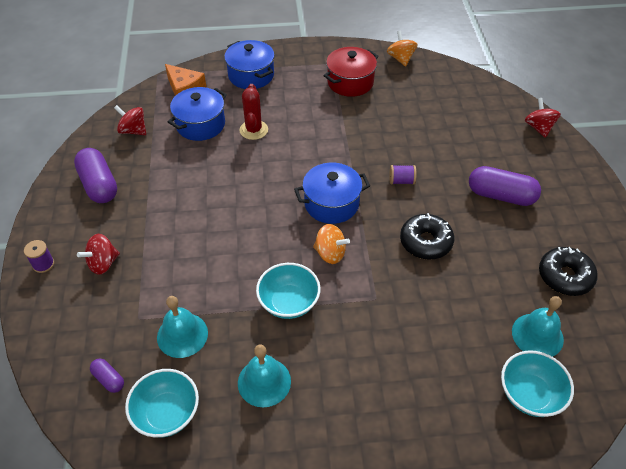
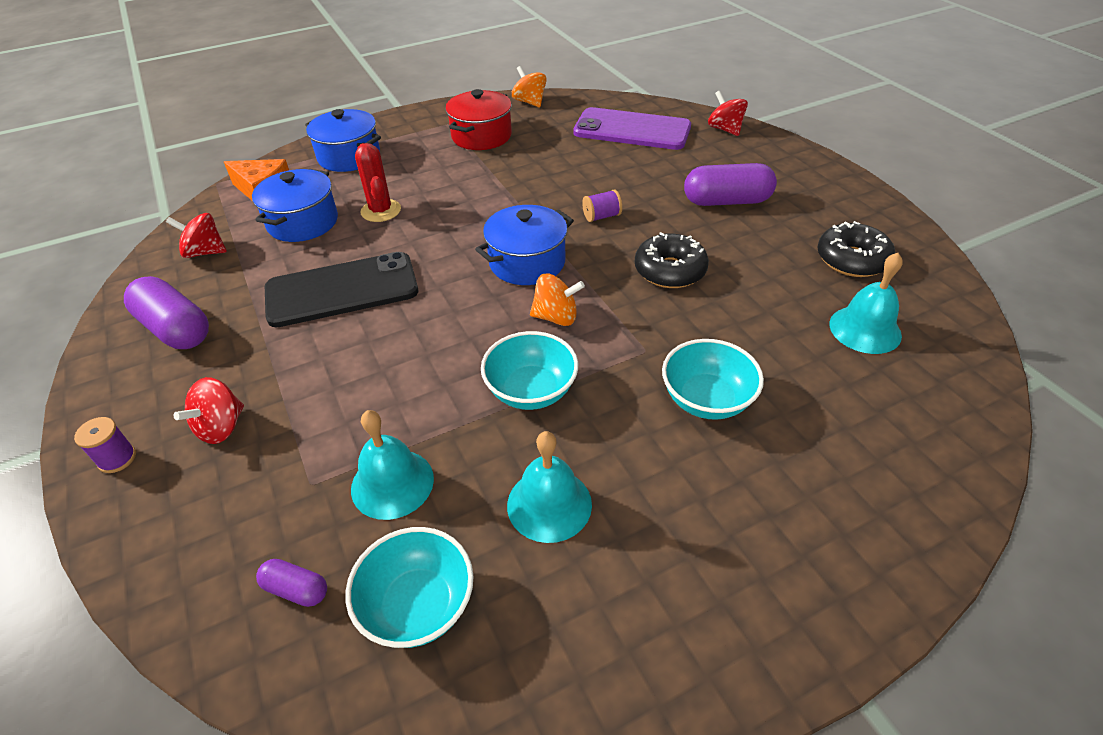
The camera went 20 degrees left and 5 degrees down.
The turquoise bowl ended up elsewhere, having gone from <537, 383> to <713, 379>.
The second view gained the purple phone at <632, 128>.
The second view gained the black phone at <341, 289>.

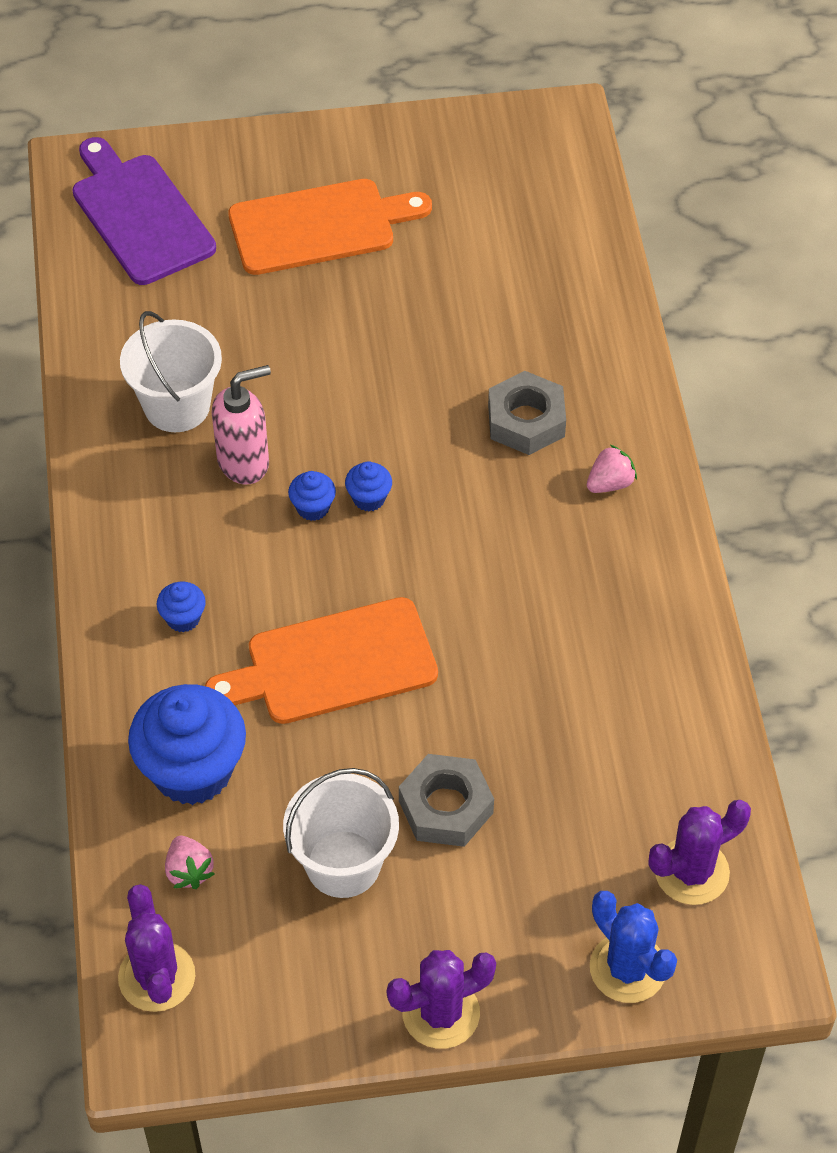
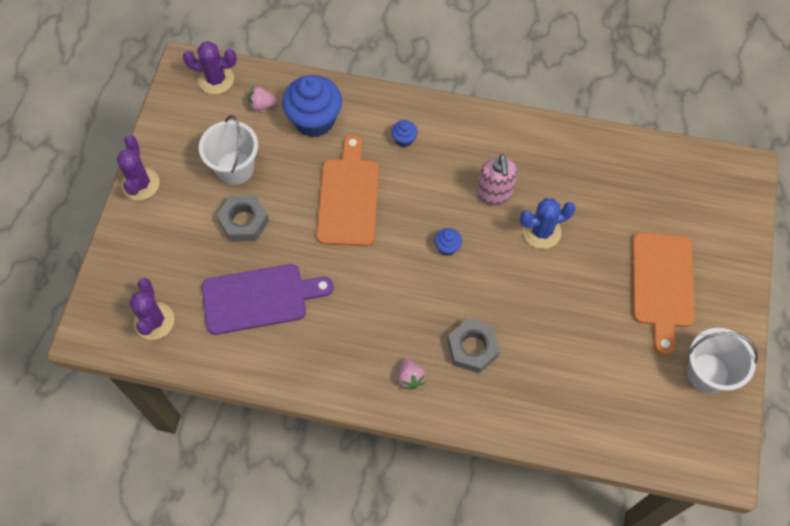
The camera went 110 degrees right and 10 degrees up.
The purple cutting board ended up elsewhere, having gone from <144, 211> to <268, 299>.
The white bucket ended up elsewhere, having gone from <171, 371> to <722, 361>.
The second view lost the blue cupcake at <312, 496>.
The blue cactus ended up elsewhere, having gone from <633, 947> to <548, 223>.

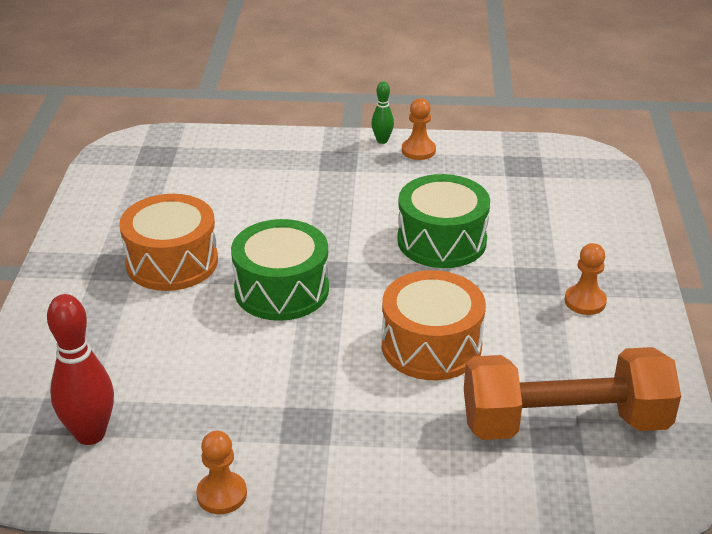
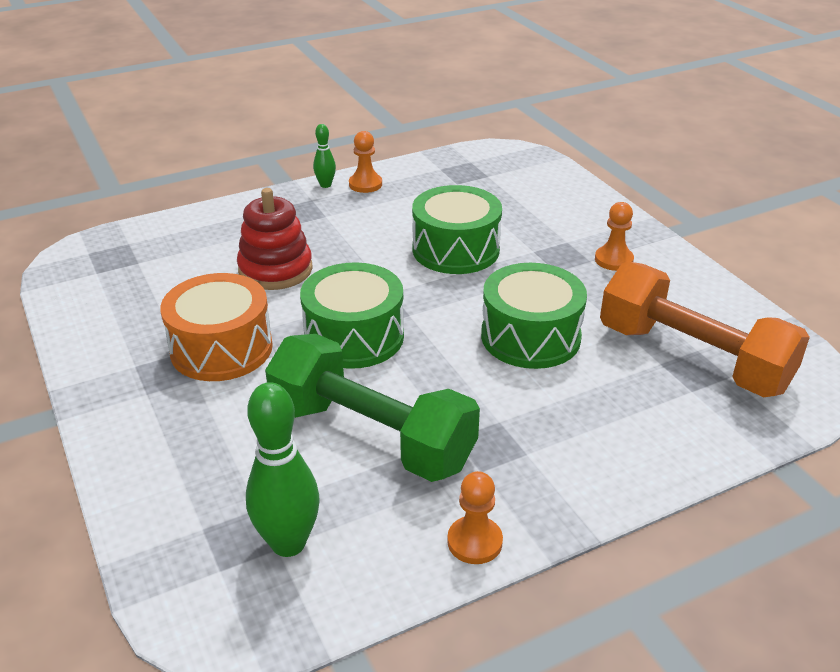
The camera went 30 degrees left and 0 degrees up.
What was the orange drum at <434, 325> turned into the green drum at <534, 316>.
What was the red bowling pin at <80, 369> turned into the green bowling pin at <283, 469>.
The orange dumbbell at <572, 393> ended up facing another way, 75 degrees clockwise from before.
The second view gained the red stacking toy at <275, 239>.
The second view gained the green dumbbell at <372, 408>.

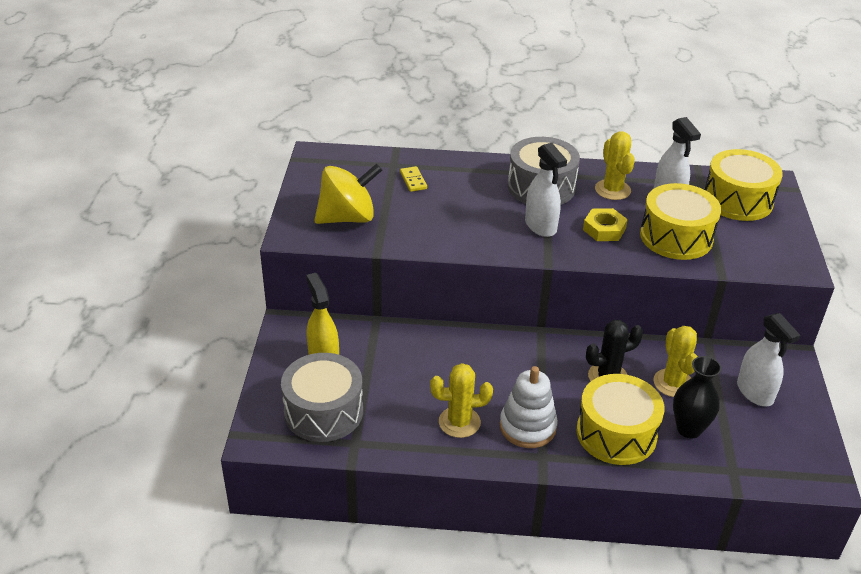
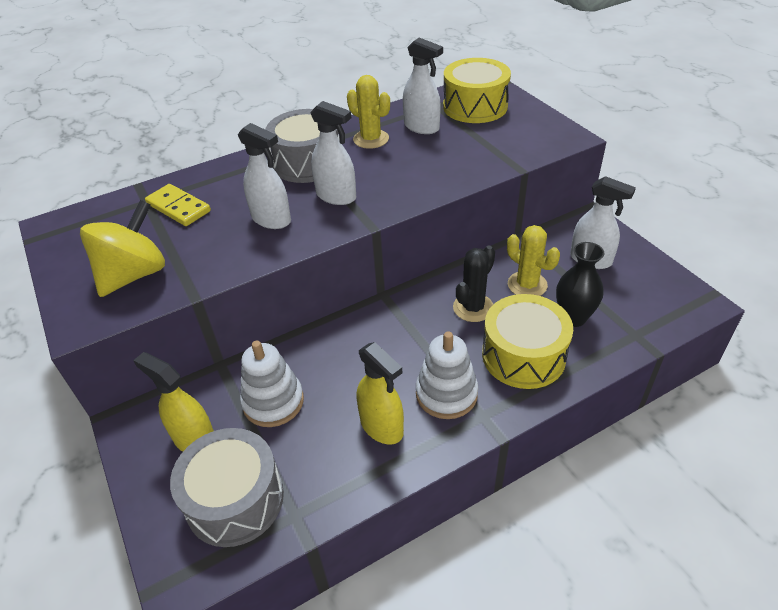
The camera went 30 degrees left and 5 degrees up.
The size of the yellow domino at <413, 179> changed by a factor of 1.59.
The second view lost the yellow drum at <680, 221>.
The second view lost the yellow nut at <605, 224>.
Where the yellow cactus stood at <461, 400>, the yellow spray bottle came to stand at <380, 393>.
The second view gained the white spray bottle at <264, 176>.
The second view gained the white stacking toy at <272, 383>.

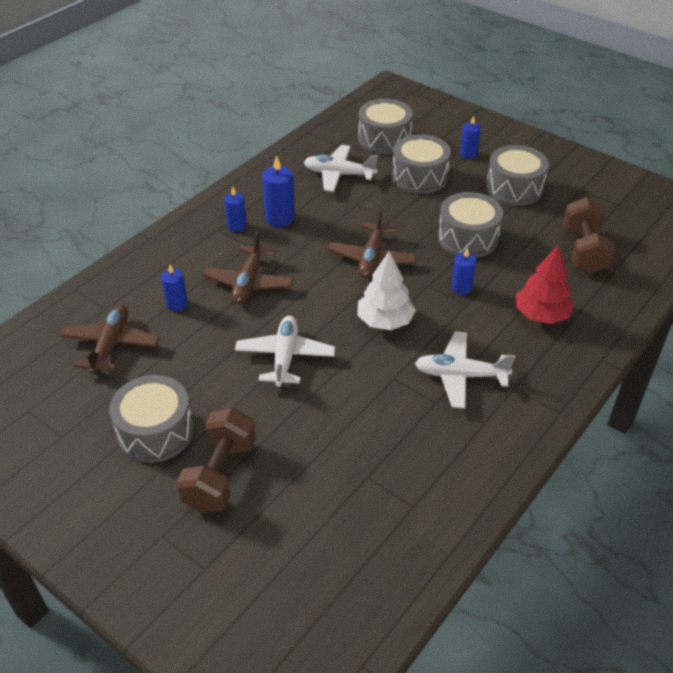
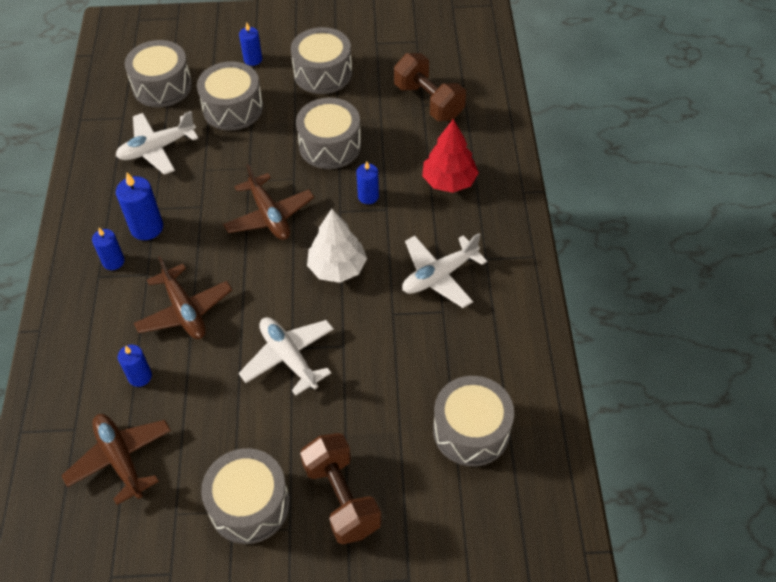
The camera went 40 degrees left and 10 degrees up.
The second view gained the grey drum at <473, 421>.

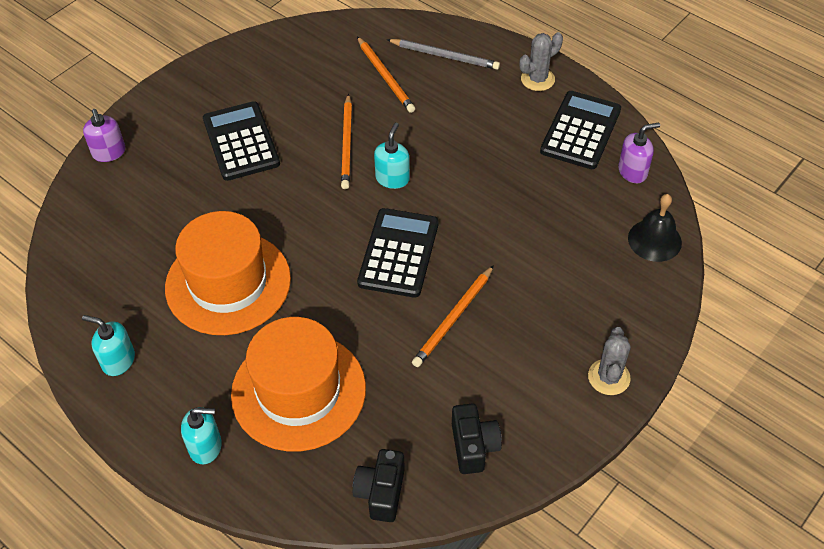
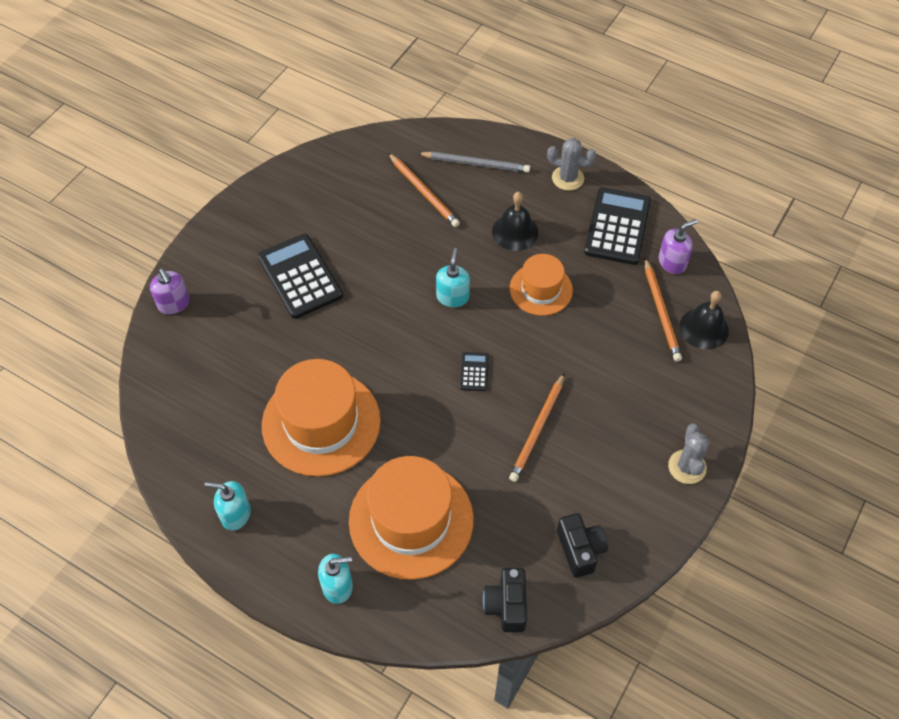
The camera went 10 degrees left and 5 degrees up.
The grey cactus at <541, 61> ended up facing another way, 60 degrees clockwise from before.
The orange pencil ended up elsewhere, having gone from <346, 141> to <663, 310>.
The size of the black calculator at <398, 253> changed by a factor of 0.46.
The second view gained the black bell at <515, 221>.
The second view gained the orange hat at <541, 285>.

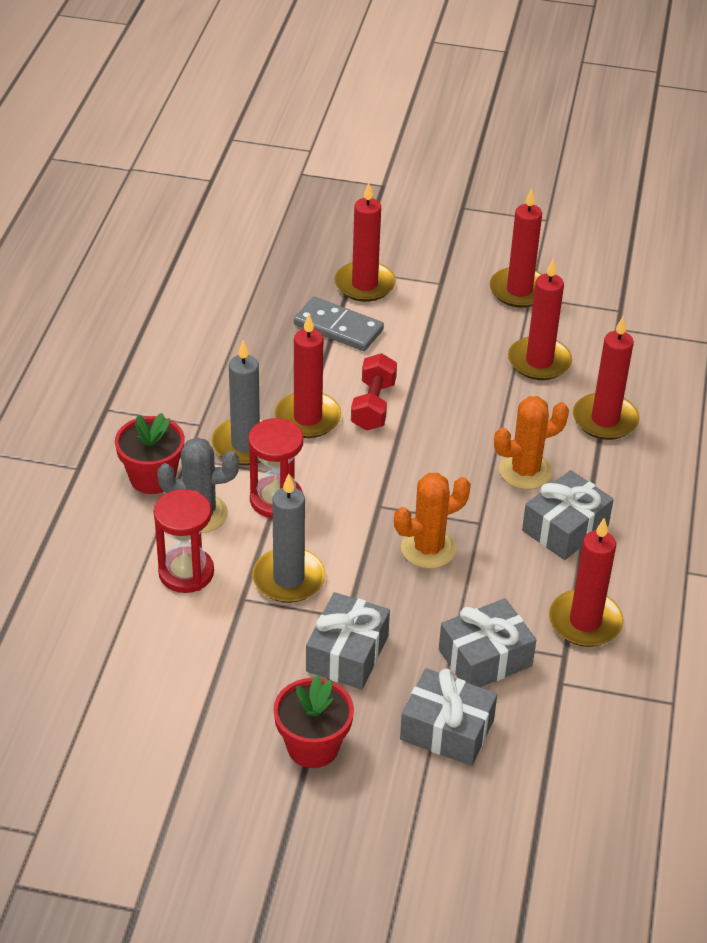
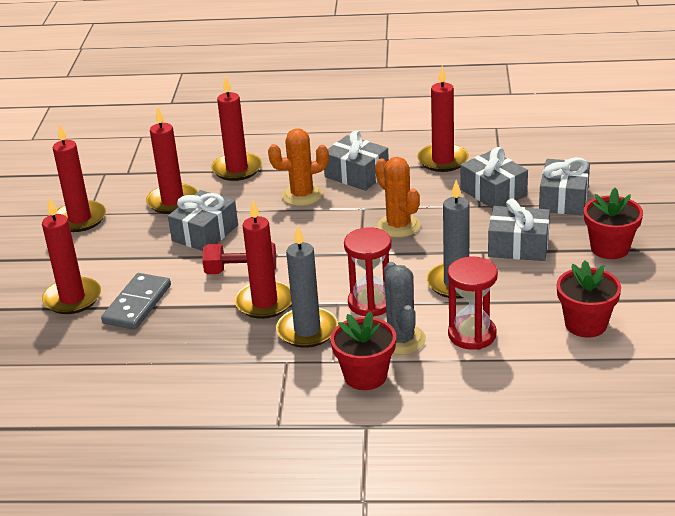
The camera went 95 degrees left and 10 degrees down.
The orange cactus at <531, 442> ended up facing another way, 75 degrees counterclockwise from before.
The second view gained the grey gift at <203, 220>.
The second view gained the red flower pot at <589, 298>.

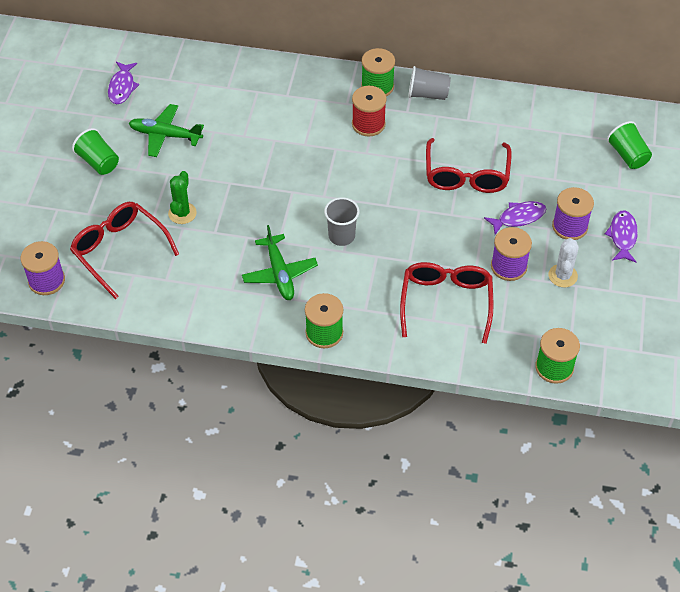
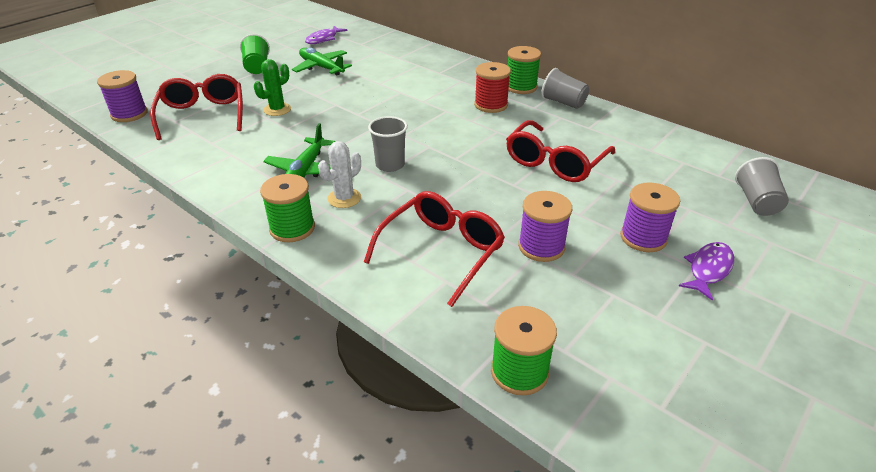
The camera went 30 degrees right and 15 degrees down.
What was the green cup at <629, 145> turned into the grey cup at <762, 186>.
The second view lost the purple fish at <515, 218>.
The white cactus ended up elsewhere, having gone from <564, 262> to <339, 174>.

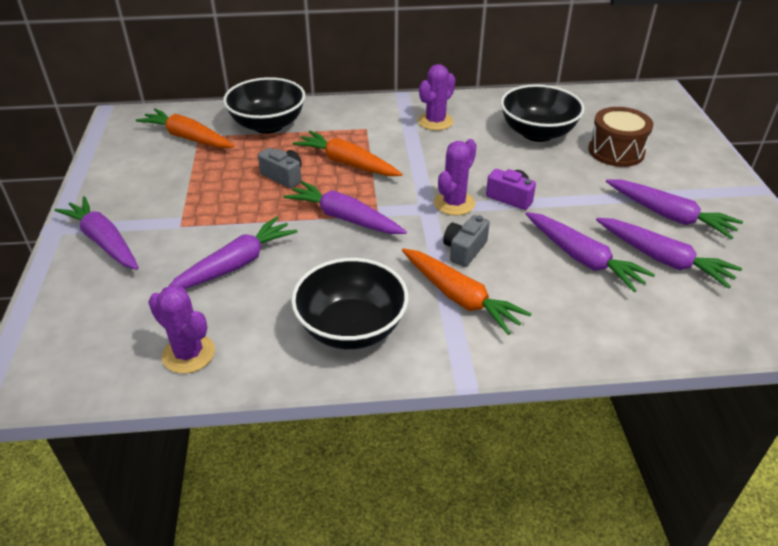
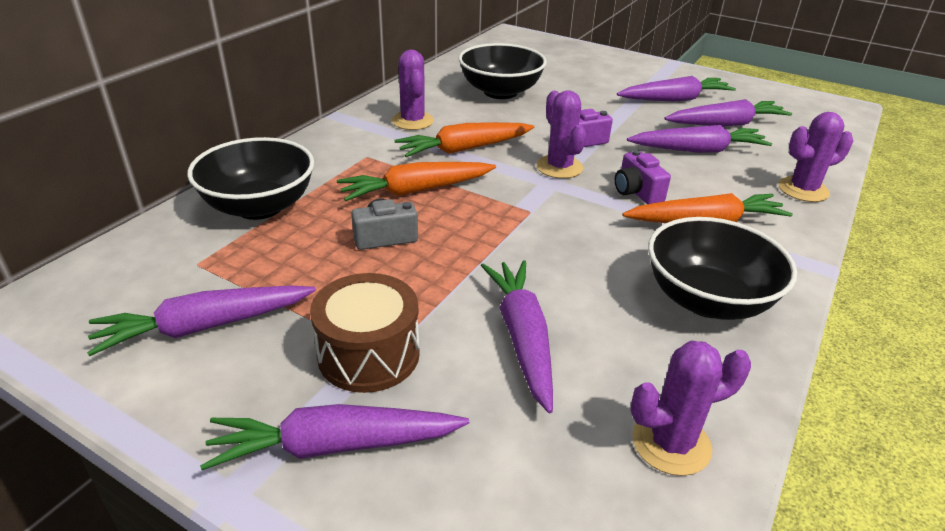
The camera went 55 degrees left and 5 degrees down.
The brown drum ended up elsewhere, having gone from <620, 137> to <365, 333>.
The orange carrot ended up elsewhere, having gone from <185, 128> to <464, 139>.
The purple carrot ended up elsewhere, having gone from <345, 207> to <201, 321>.
What was the grey camera at <466, 241> turned into the purple camera at <643, 177>.
The second view gained the purple cactus at <816, 157>.

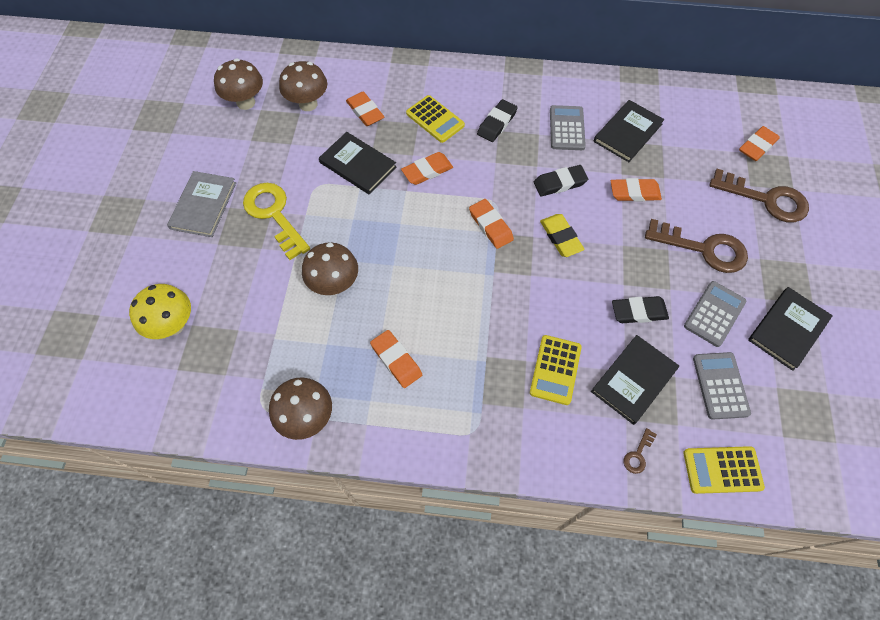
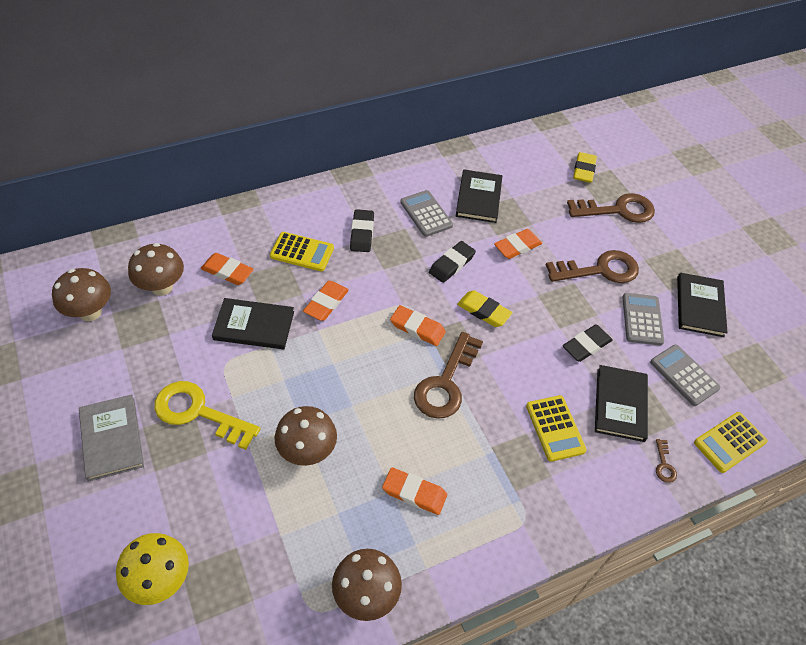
The camera went 35 degrees left and 10 degrees down.
What was the orange eraser at <759, 143> turned into the yellow eraser at <585, 167>.
The second view gained the brown key at <448, 375>.

